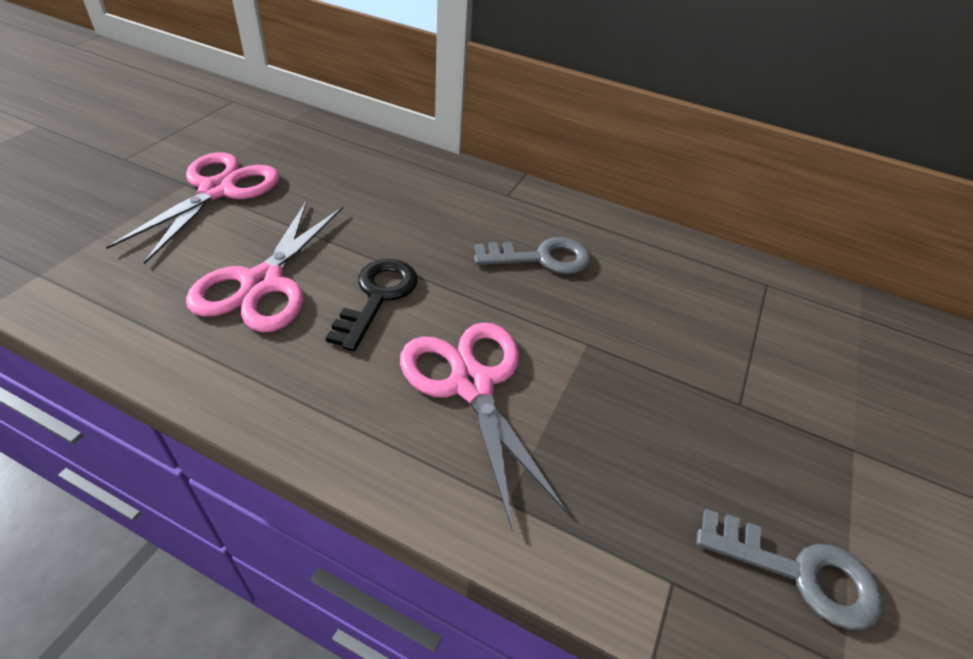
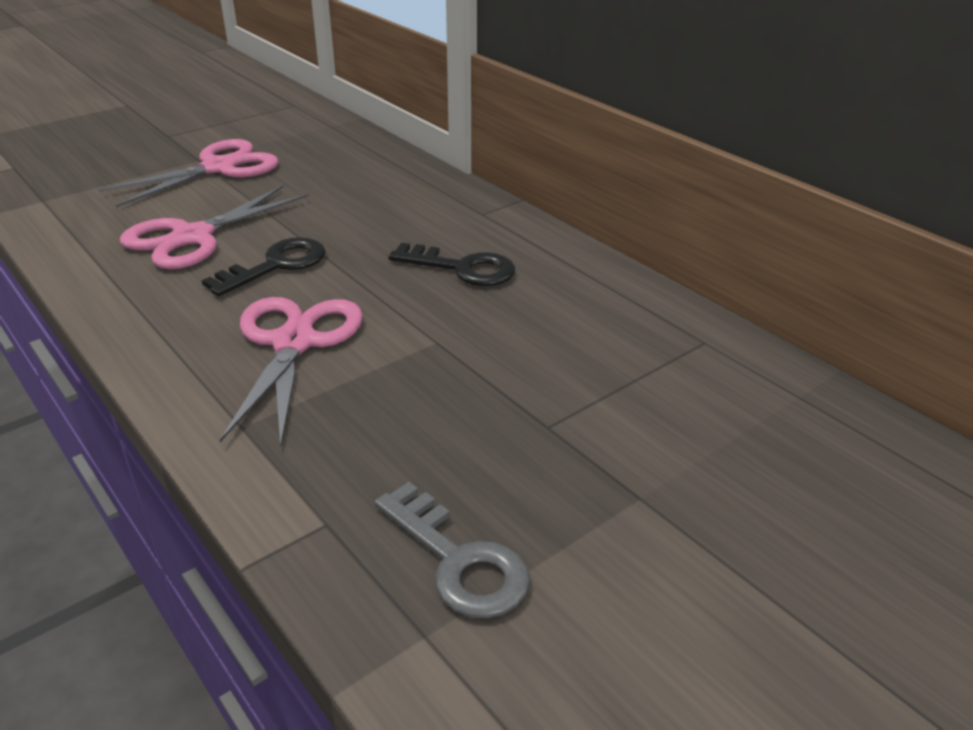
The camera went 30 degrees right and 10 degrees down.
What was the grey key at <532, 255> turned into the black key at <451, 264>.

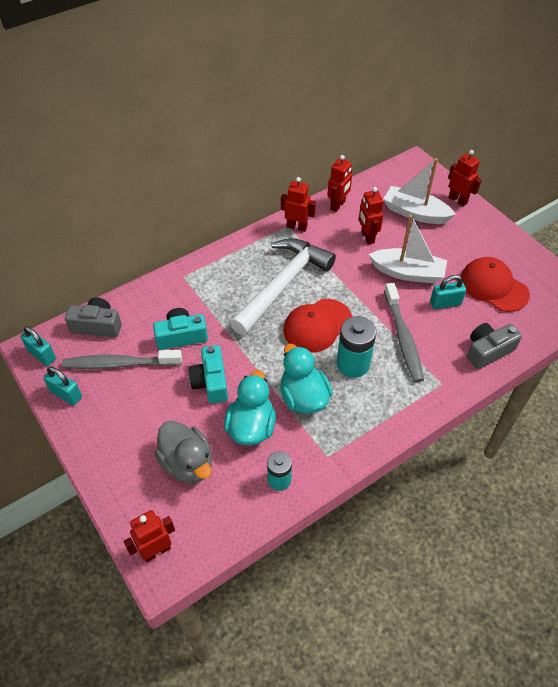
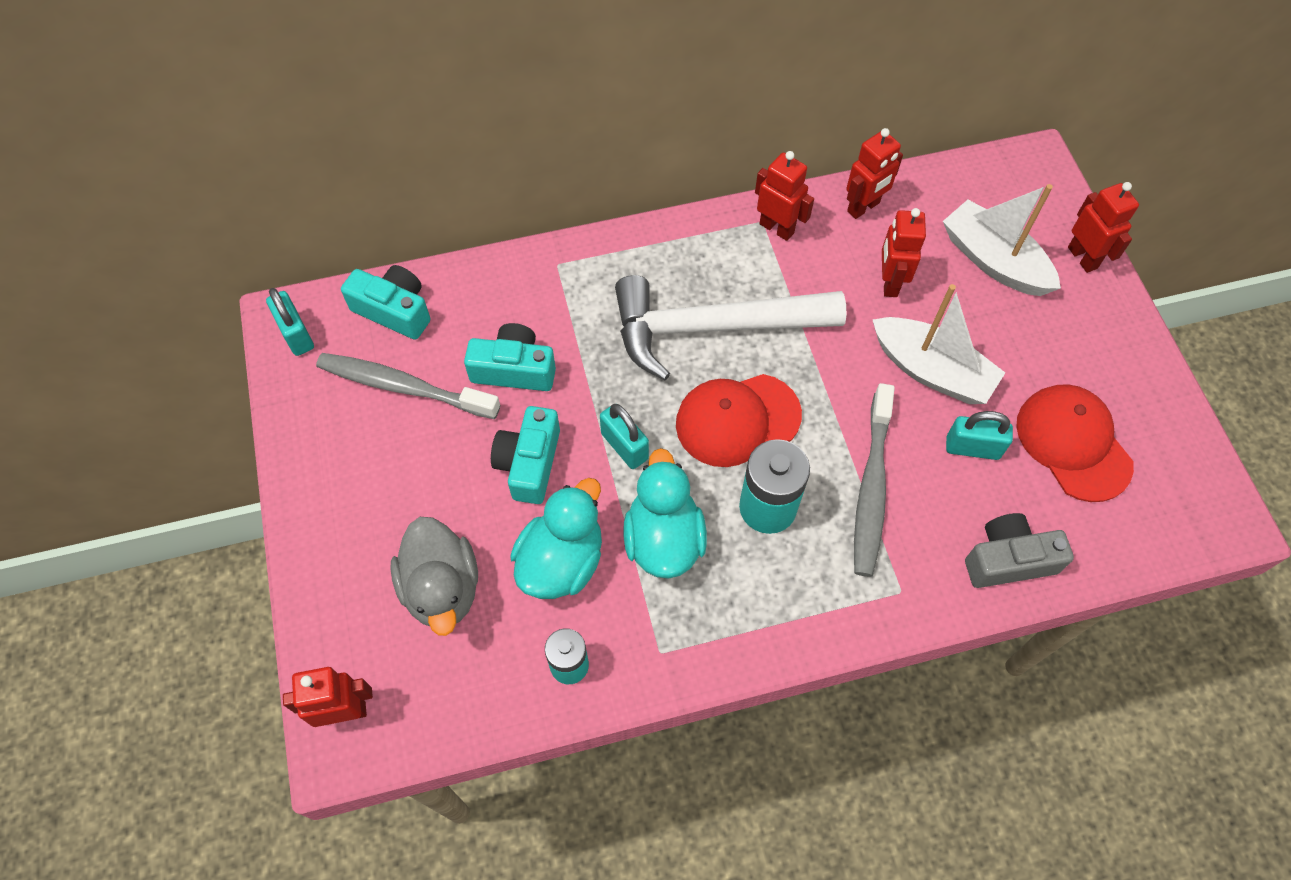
The camera went 20 degrees right and 10 degrees up.
The white hammer at <283, 286> ended up facing another way, 150 degrees counterclockwise from before.
What was the grey camera at <93, 317> turned into the turquoise camera at <385, 302>.
The turquoise padlock ended up elsewhere, having gone from <62, 385> to <624, 436>.

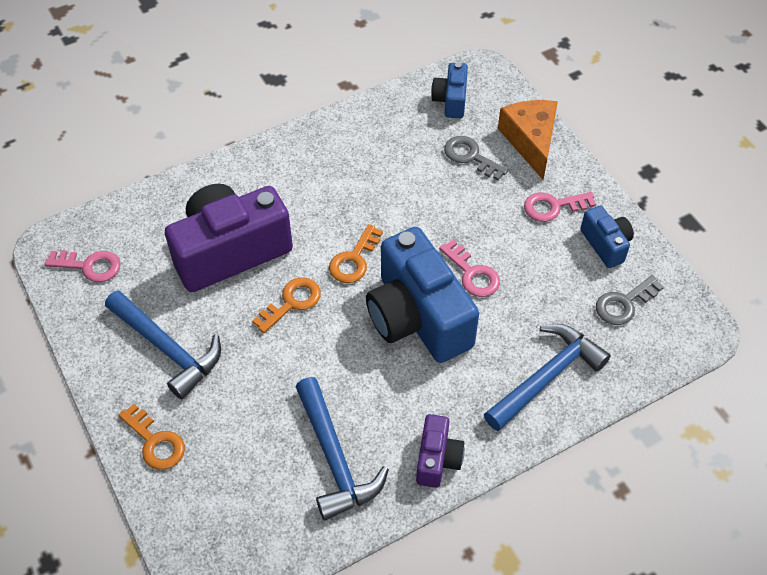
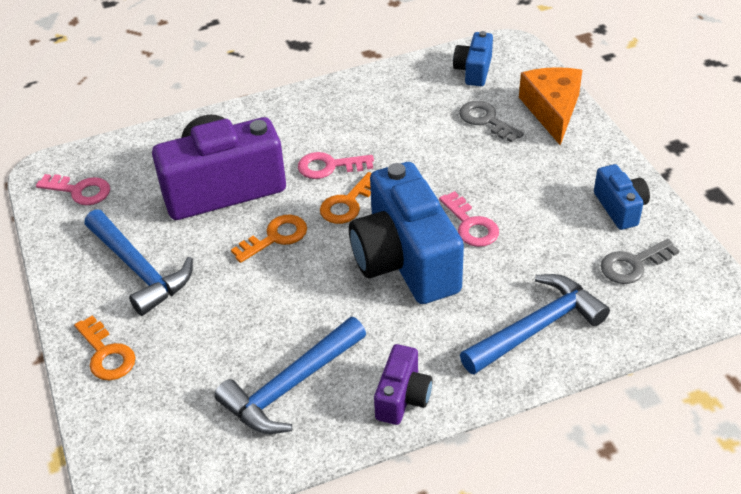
The camera went 10 degrees right and 10 degrees down.
The pink key ended up elsewhere, having gone from <560, 207> to <336, 165>.
The blue hammer at <342, 448> ended up facing another way, 60 degrees clockwise from before.

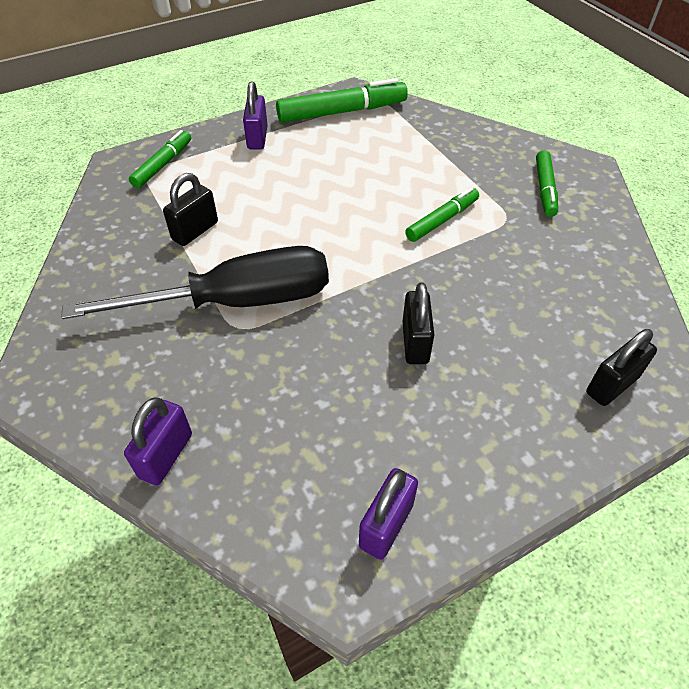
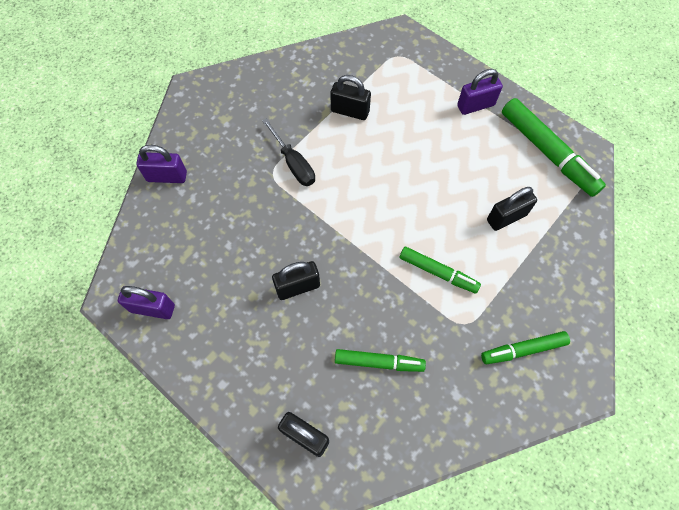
The camera went 70 degrees right and 15 degrees up.
The green marker ended up elsewhere, having gone from <160, 159> to <380, 360>.
The size of the black screwdriver at <195, 282> changed by a factor of 0.49.
The second view gained the black padlock at <512, 209>.

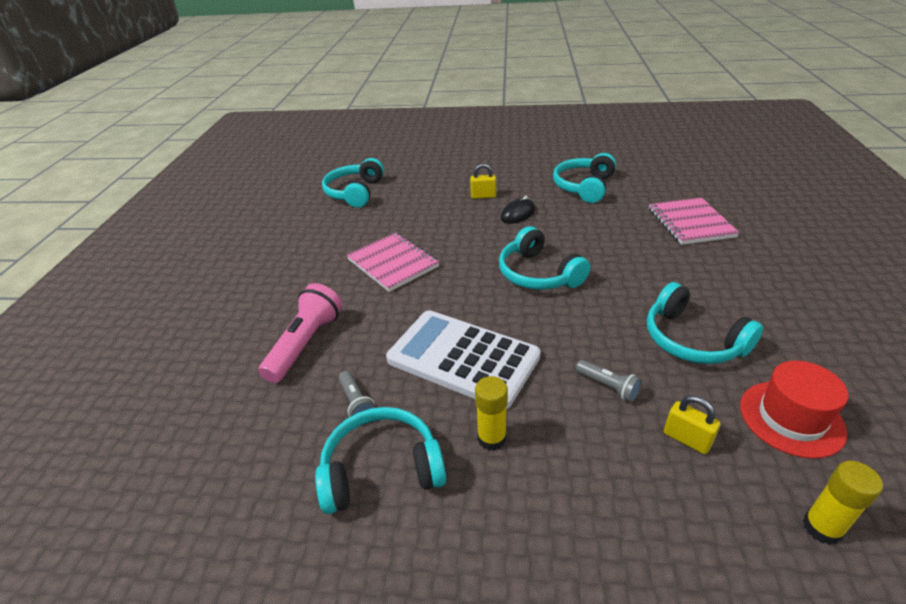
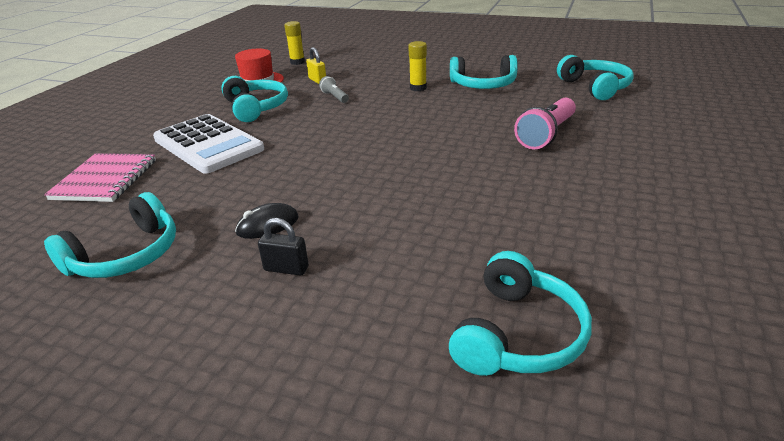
The camera went 165 degrees left and 5 degrees down.
What was the yellow padlock at <483, 181> turned into the black padlock at <283, 246>.
The turquoise headphones ended up elsewhere, having gone from <544, 258> to <595, 77>.
The second view lost the pink notebook at <393, 262>.
The white calculator ended up elsewhere, having gone from <463, 359> to <208, 144>.
The second view lost the grey flashlight at <357, 394>.

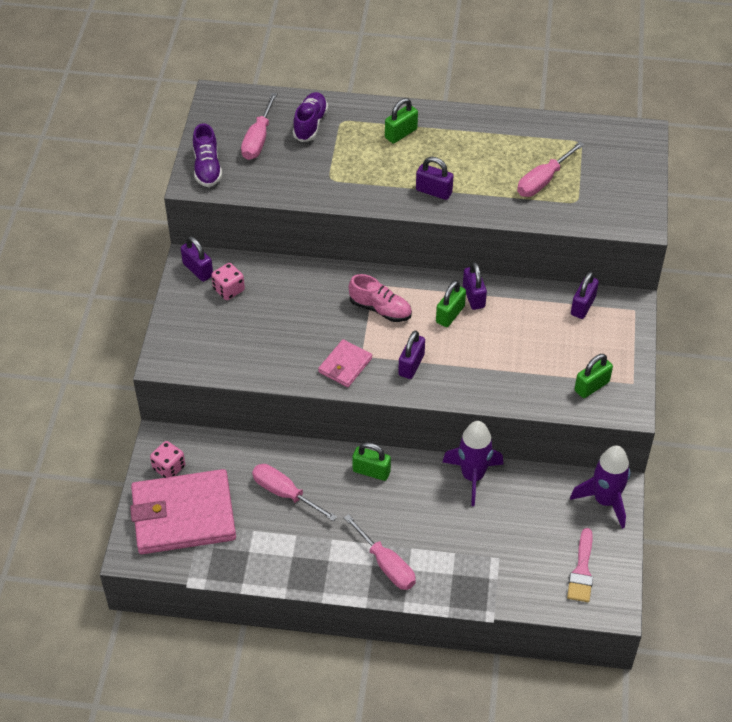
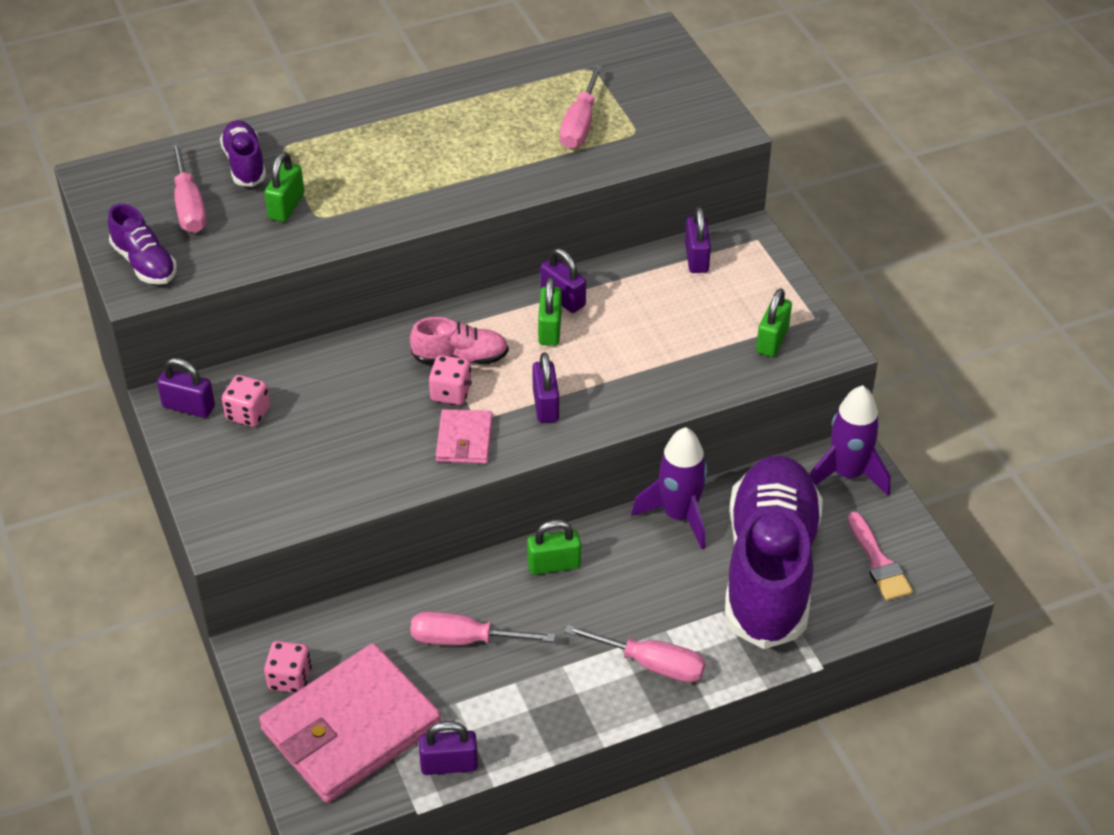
The camera went 30 degrees left and 5 degrees down.
The green padlock ended up elsewhere, having gone from <401, 121> to <284, 187>.
The purple padlock ended up elsewhere, having gone from <434, 178> to <448, 748>.
The second view gained the pink dice at <450, 380>.
The second view gained the purple shoe at <774, 552>.

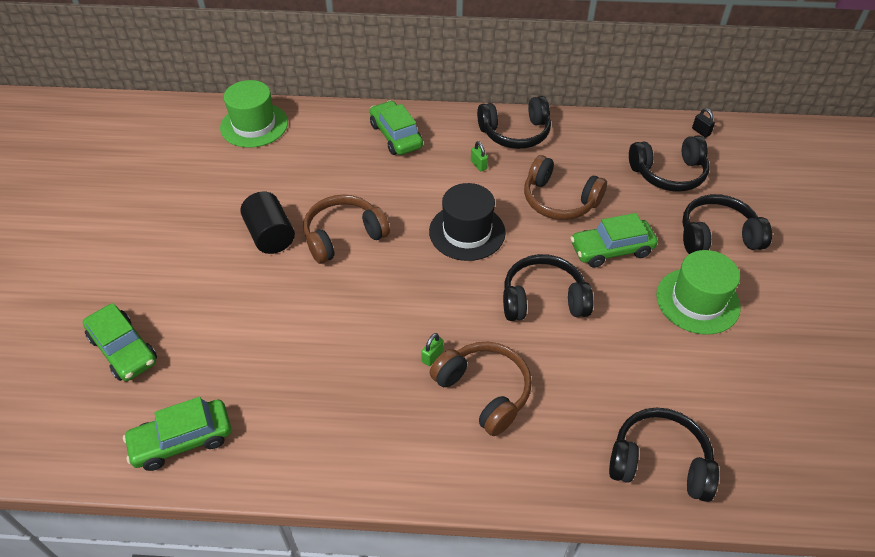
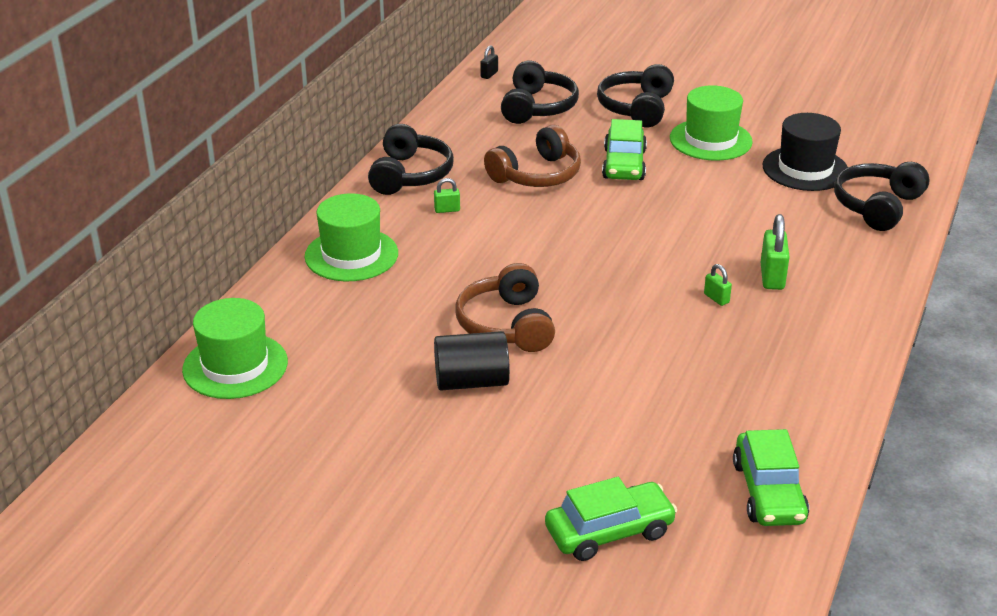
The camera went 70 degrees left and 15 degrees down.
Where the green car stood at <396, 128>, the green hat came to stand at <351, 237>.
The black padlock at <703, 123> ended up facing another way, 45 degrees counterclockwise from before.
The black hat ended up elsewhere, having gone from <467, 222> to <805, 152>.
The second view lost the black headphones at <548, 287>.
Where the brown headphones stood at <481, 389>, the green padlock came to stand at <775, 252>.

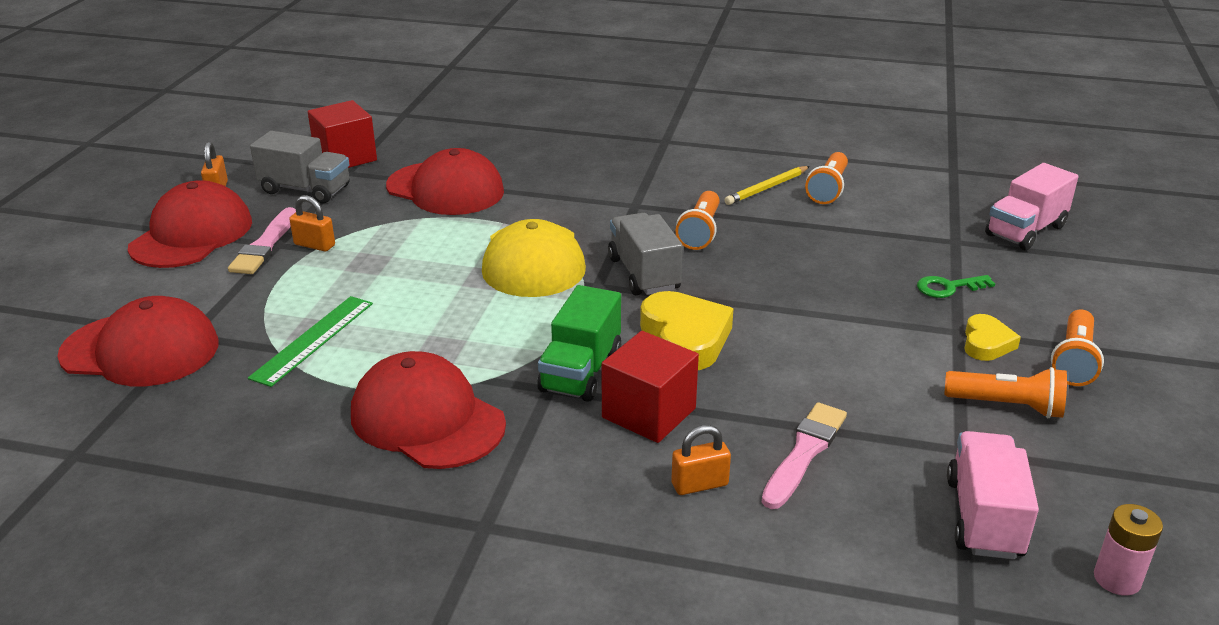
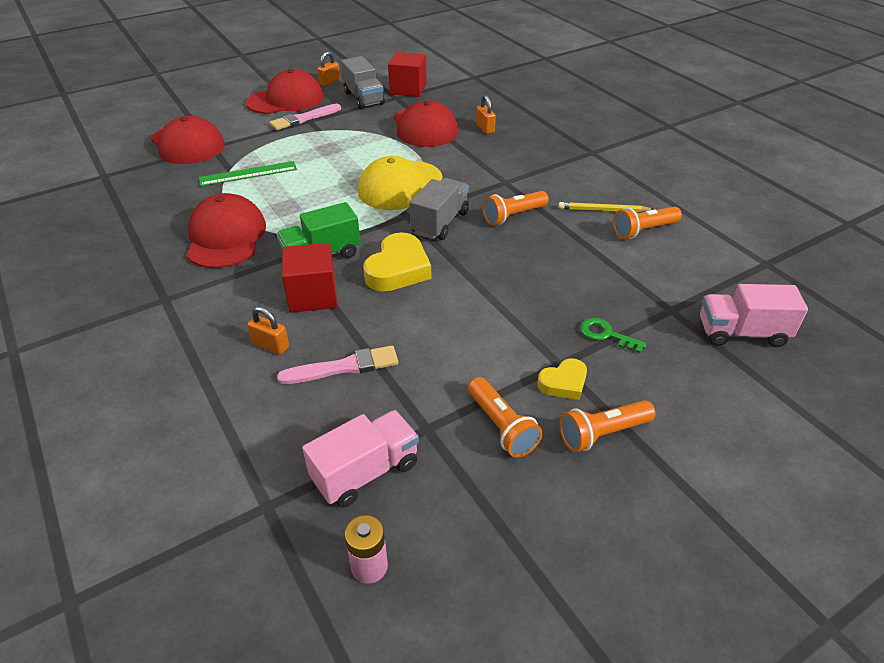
The camera went 45 degrees right and 10 degrees up.
The orange padlock ended up elsewhere, having gone from <312, 223> to <486, 114>.

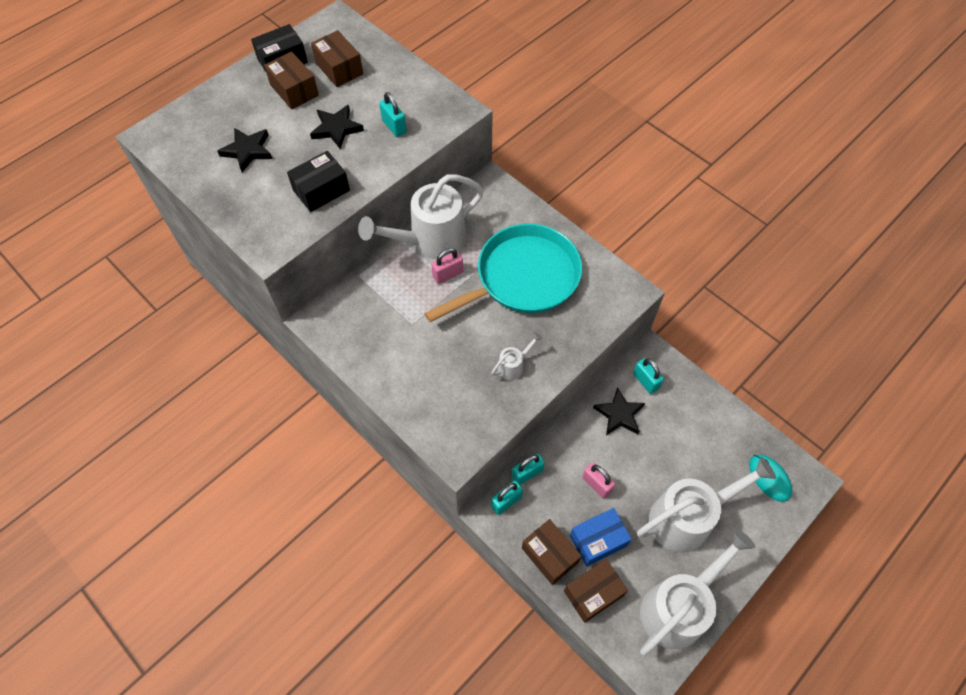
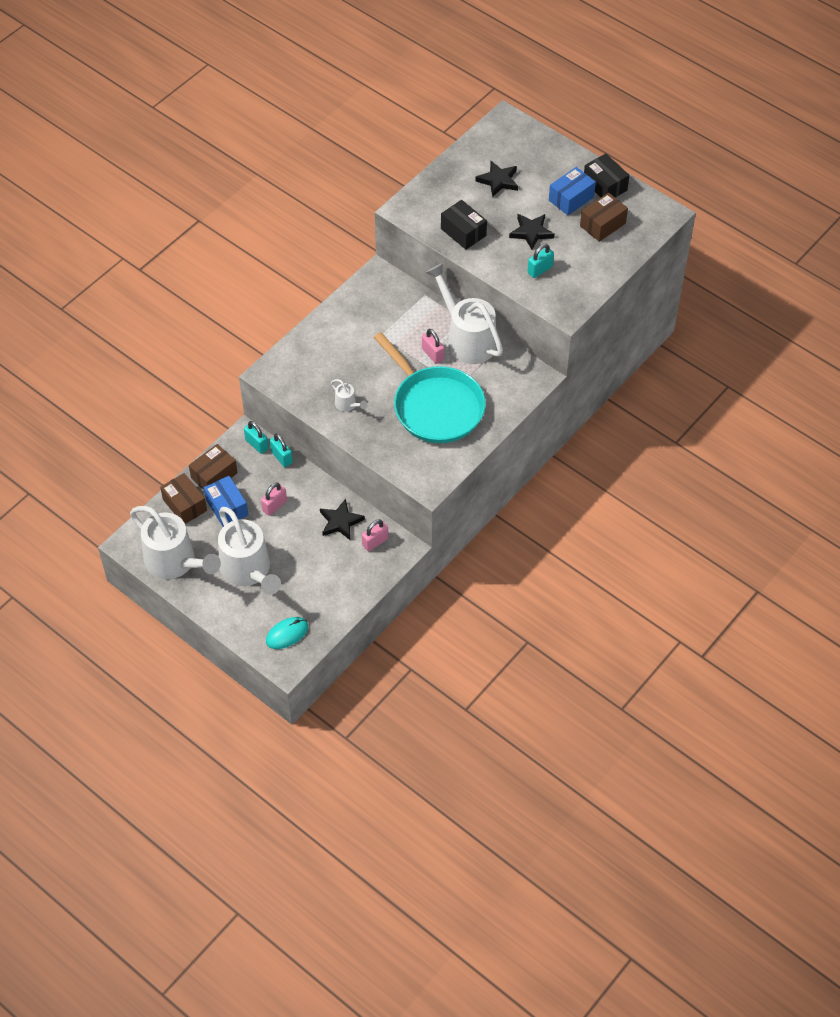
The camera went 85 degrees right and 5 degrees down.
What was the brown box at <291, 80> turned into the blue box at <572, 191>.
What was the turquoise padlock at <648, 376> turned into the pink padlock at <375, 535>.

